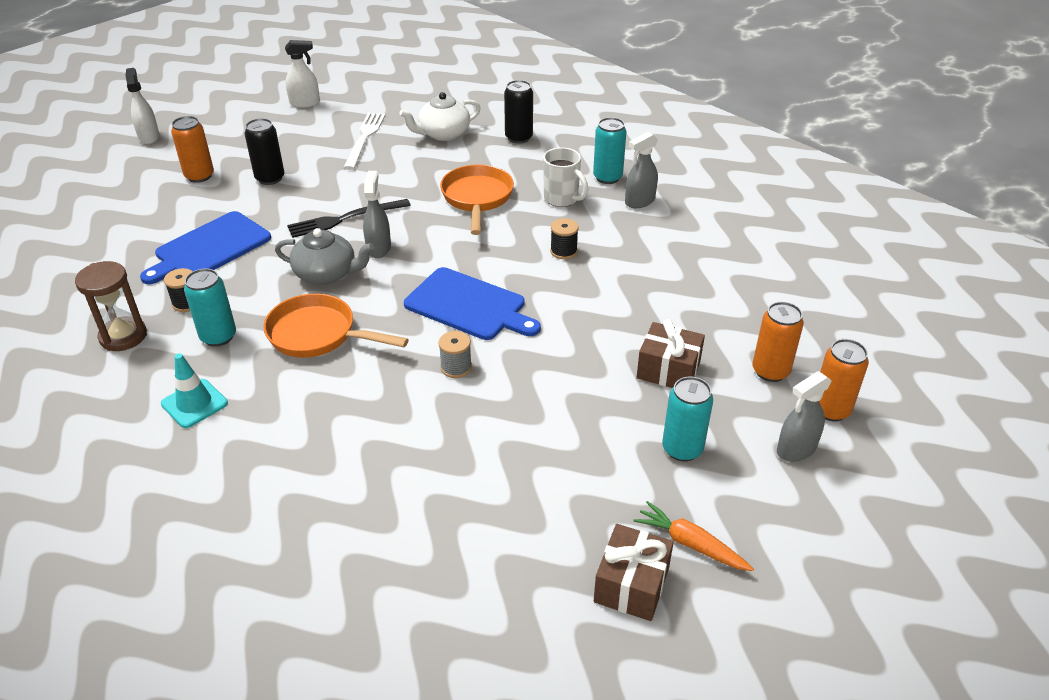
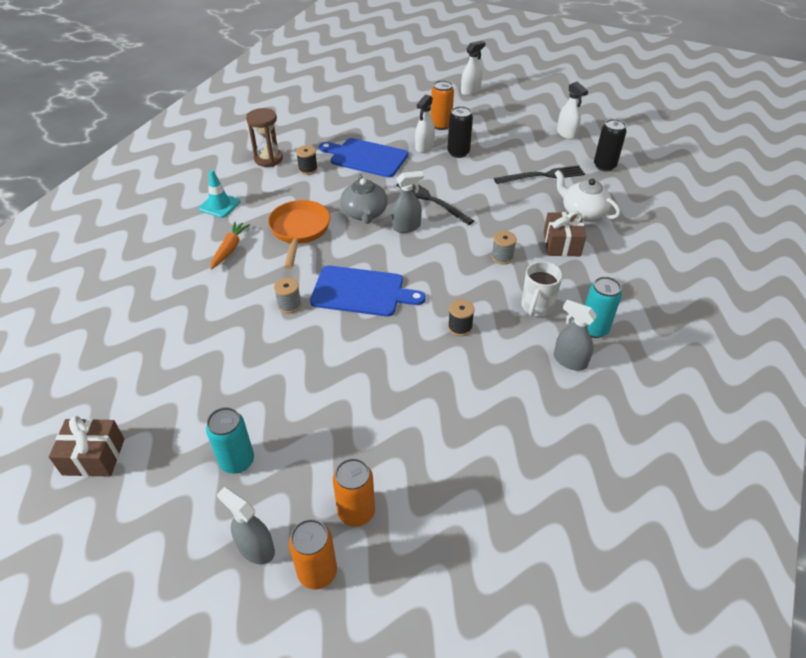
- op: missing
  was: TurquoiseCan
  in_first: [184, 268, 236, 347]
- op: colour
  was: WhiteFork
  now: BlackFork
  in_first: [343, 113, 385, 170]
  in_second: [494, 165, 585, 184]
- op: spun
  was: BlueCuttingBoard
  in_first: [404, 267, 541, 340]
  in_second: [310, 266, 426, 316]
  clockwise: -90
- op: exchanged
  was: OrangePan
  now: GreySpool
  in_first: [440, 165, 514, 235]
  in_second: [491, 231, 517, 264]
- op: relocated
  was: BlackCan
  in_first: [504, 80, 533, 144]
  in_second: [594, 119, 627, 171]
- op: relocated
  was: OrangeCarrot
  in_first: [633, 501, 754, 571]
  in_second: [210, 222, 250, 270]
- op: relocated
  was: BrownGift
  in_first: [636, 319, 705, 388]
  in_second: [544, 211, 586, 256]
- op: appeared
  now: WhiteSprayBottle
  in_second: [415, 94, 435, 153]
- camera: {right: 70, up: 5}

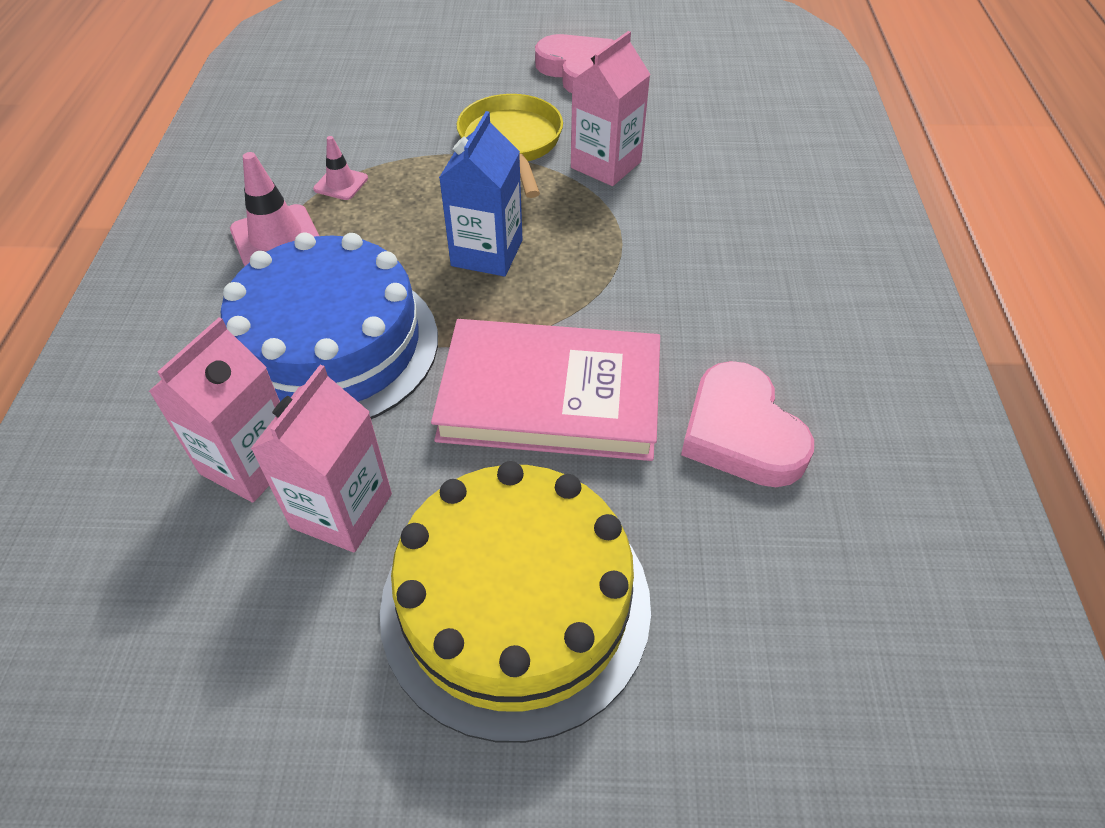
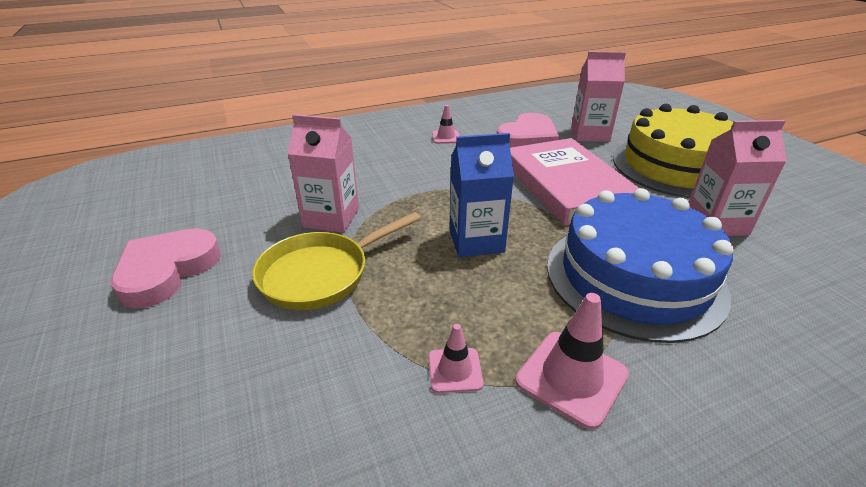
- op: relocated
  was: PinkCarton
  in_first: [149, 317, 280, 503]
  in_second: [571, 51, 626, 142]
- op: appeared
  now: PinkTrafficCone
  in_second: [432, 105, 460, 144]
- camera: {right: -115, up: -15}

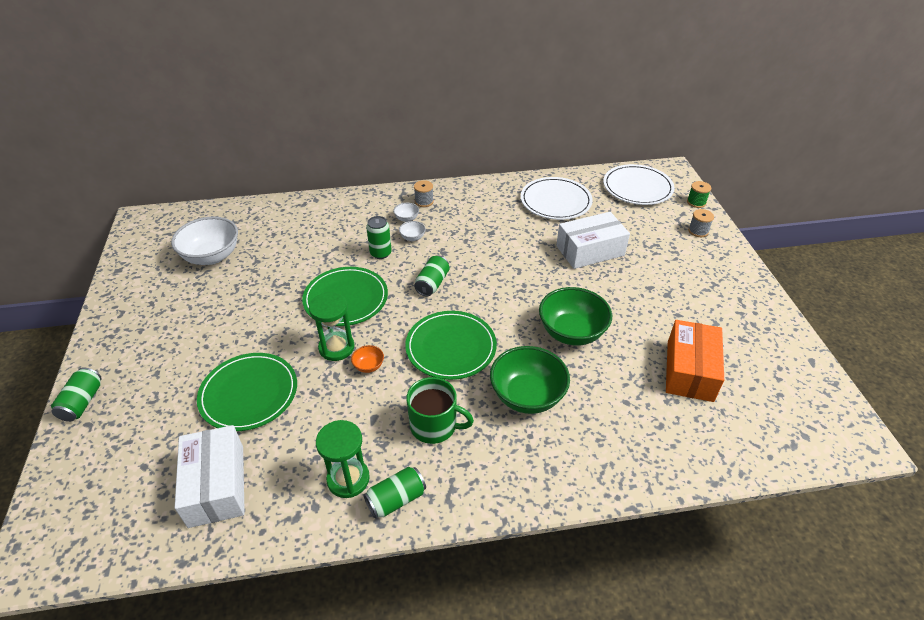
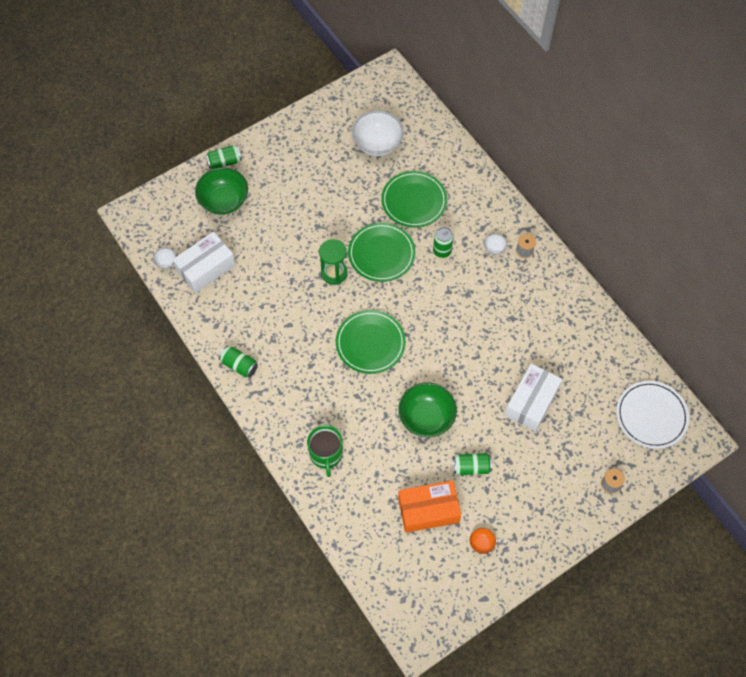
- op: relocated
  was: GreenPlate
  in_first: [197, 353, 297, 431]
  in_second: [381, 171, 447, 228]
- op: missing
  was: GreenHourglass
  in_first: [316, 420, 370, 498]
- op: relocated
  was: OrangeBowl
  in_first: [351, 345, 384, 373]
  in_second: [470, 528, 496, 554]
- op: relocated
  was: WhiteBowl
  in_first: [399, 221, 426, 241]
  in_second: [153, 248, 177, 269]
- op: relocated
  was: GreenMug
  in_first: [406, 377, 474, 444]
  in_second: [307, 425, 343, 477]
- op: relocated
  was: GreenCan
  in_first: [414, 255, 449, 297]
  in_second: [453, 453, 492, 475]
- op: relocated
  was: GreenBowl
  in_first: [490, 346, 570, 414]
  in_second: [195, 167, 248, 215]
- op: missing
  was: WhitePlate
  in_first: [521, 177, 593, 220]
- op: spun
  was: WhiteBox
  in_first: [556, 212, 630, 269]
  in_second: [505, 363, 562, 432]
  clockwise: 75
- op: missing
  was: GreenSpool
  in_first: [687, 181, 711, 208]
- camera: {right: 65, up: 20}

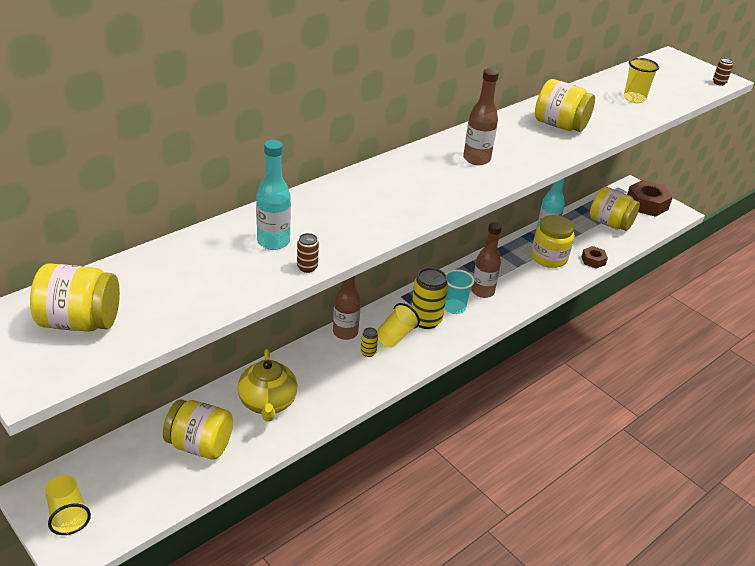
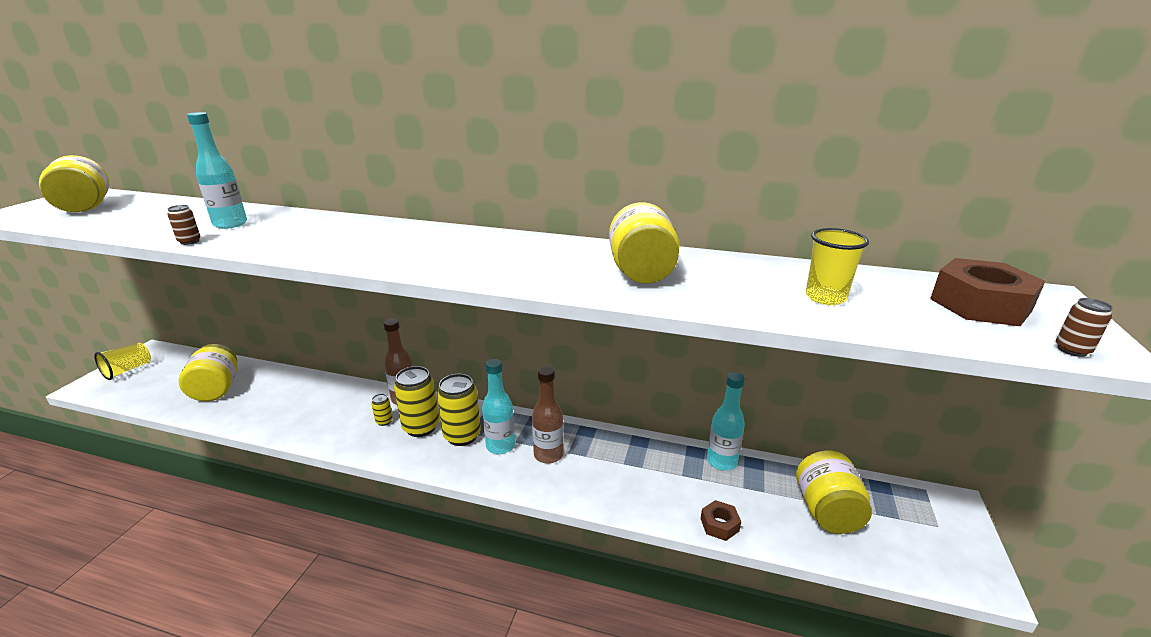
- op: missing
  was: YellowTeapot
  in_first: [238, 349, 298, 422]
- op: exchanged
  was: YellowCup
  now: YellowCan
  in_first: [377, 303, 420, 347]
  in_second: [394, 366, 439, 437]
- op: exchanged
  was: TurquoiseCup
  now: TurquoiseBottle
  in_first: [445, 269, 475, 314]
  in_second: [482, 359, 515, 454]
- op: missing
  was: BrownBottle
  in_first: [463, 68, 499, 165]
- op: missing
  was: YellowJar
  in_first: [531, 215, 574, 268]
- op: relocated
  was: BrownNut
  in_first: [627, 180, 673, 217]
  in_second: [930, 258, 1046, 326]
- camera: {right: 60, up: -10}

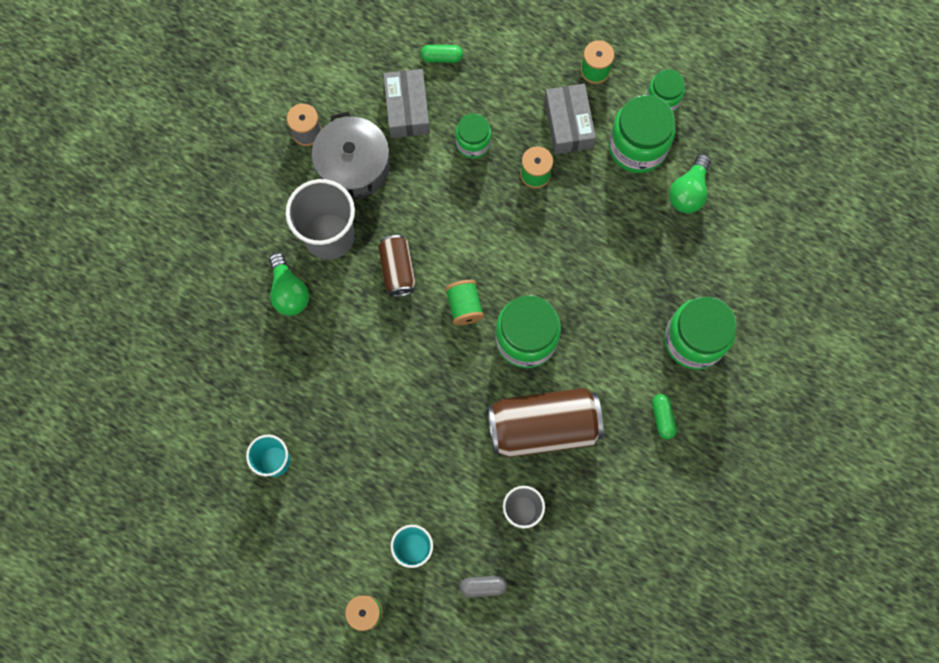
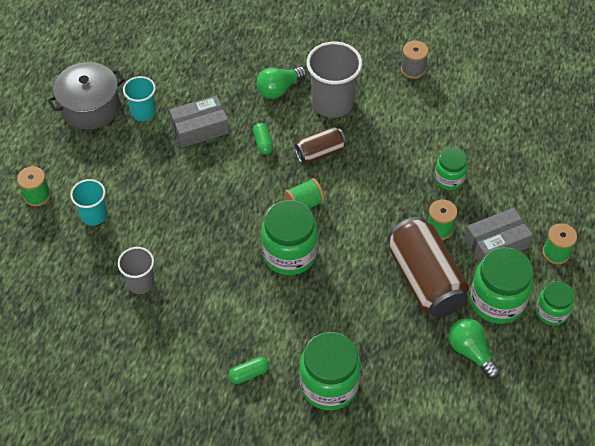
- op: relocated
  was: GreyPot
  in_first: [312, 111, 390, 200]
  in_second: [48, 62, 124, 129]
- op: relocated
  was: GreyBox
  in_first: [383, 69, 430, 138]
  in_second: [169, 95, 229, 148]
- op: relocated
  was: GreenCapsule
  in_first: [421, 45, 463, 63]
  in_second: [253, 123, 273, 155]
- op: missing
  was: GreyCapsule
  in_first: [460, 576, 507, 598]
- op: relocated
  was: BrownCan
  in_first: [488, 388, 604, 457]
  in_second: [388, 217, 469, 318]
- op: spun
  was: GreenLightBulb
  in_first: [669, 154, 711, 213]
  in_second: [449, 318, 500, 379]
  clockwise: 45
- camera: {right: 75, up: -20}

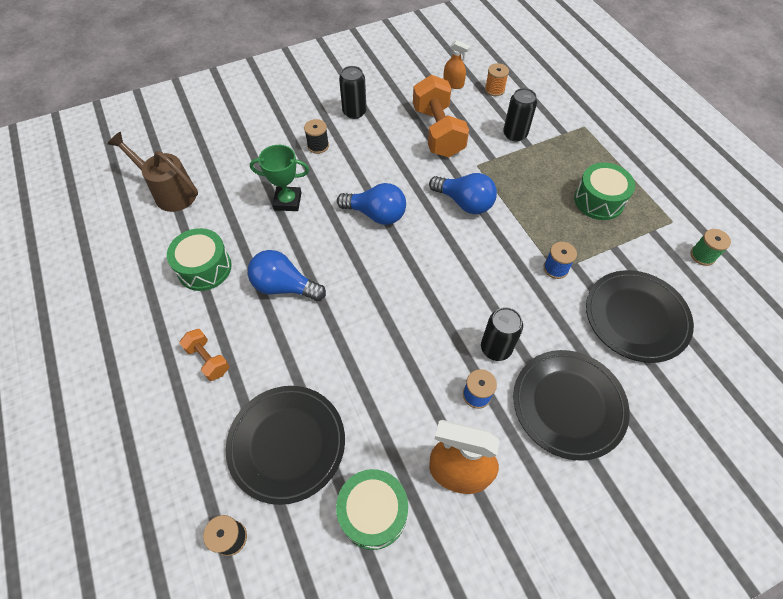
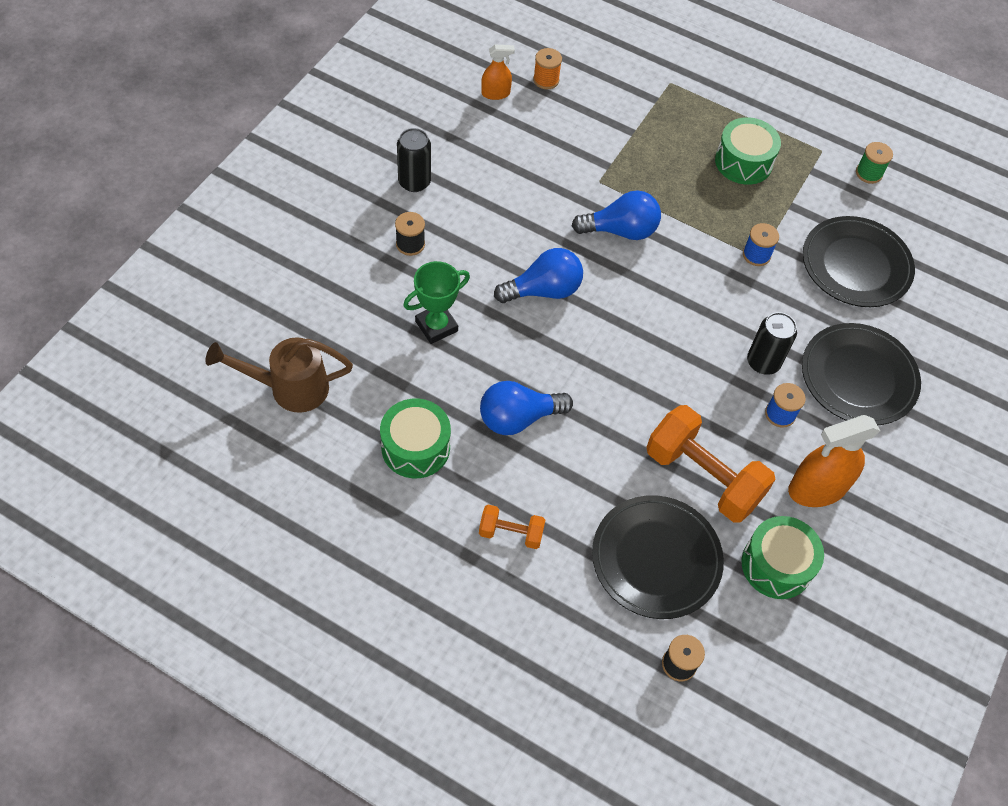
- op: relocated
  was: OrangeDumbbell
  in_first: [413, 75, 469, 157]
  in_second: [647, 405, 775, 523]
- op: missing
  was: BlackCan
  in_first: [503, 88, 537, 142]
- camera: {right: -40, up: 0}

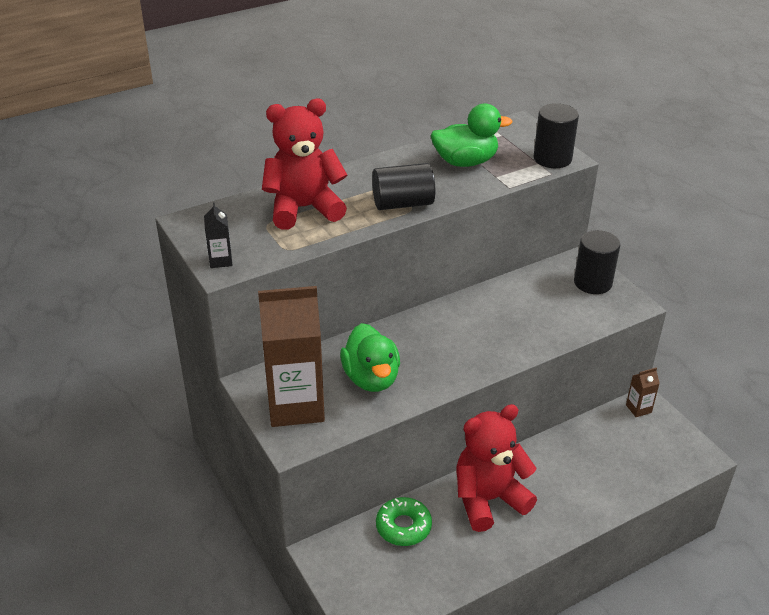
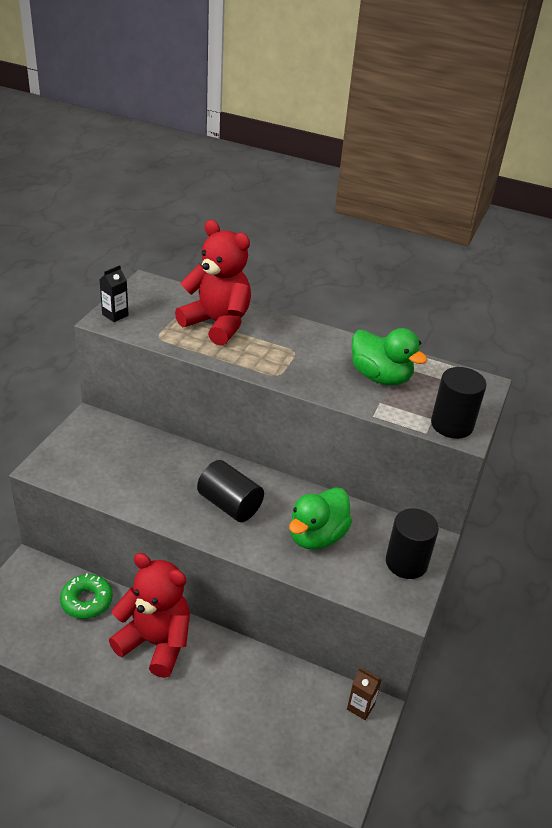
- op: missing
  was: BrownCarton
  in_first: [258, 286, 325, 427]
- op: relocated
  was: GreenDuck
  in_first: [340, 323, 400, 392]
  in_second: [289, 487, 352, 550]
- op: relocated
  was: BlackCylinder
  in_first: [372, 163, 435, 210]
  in_second: [197, 460, 264, 522]
- camera: {right: 50, up: 0}

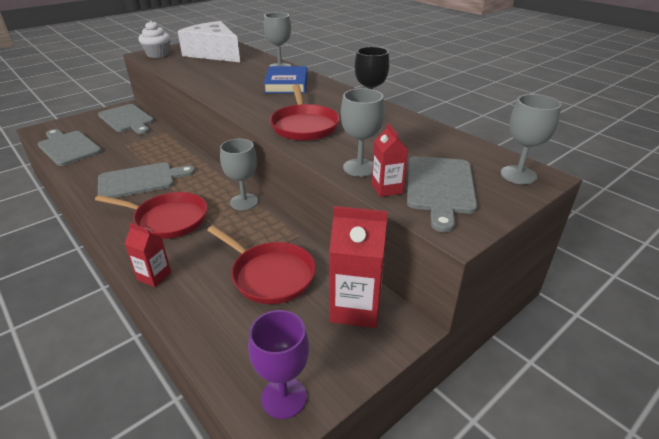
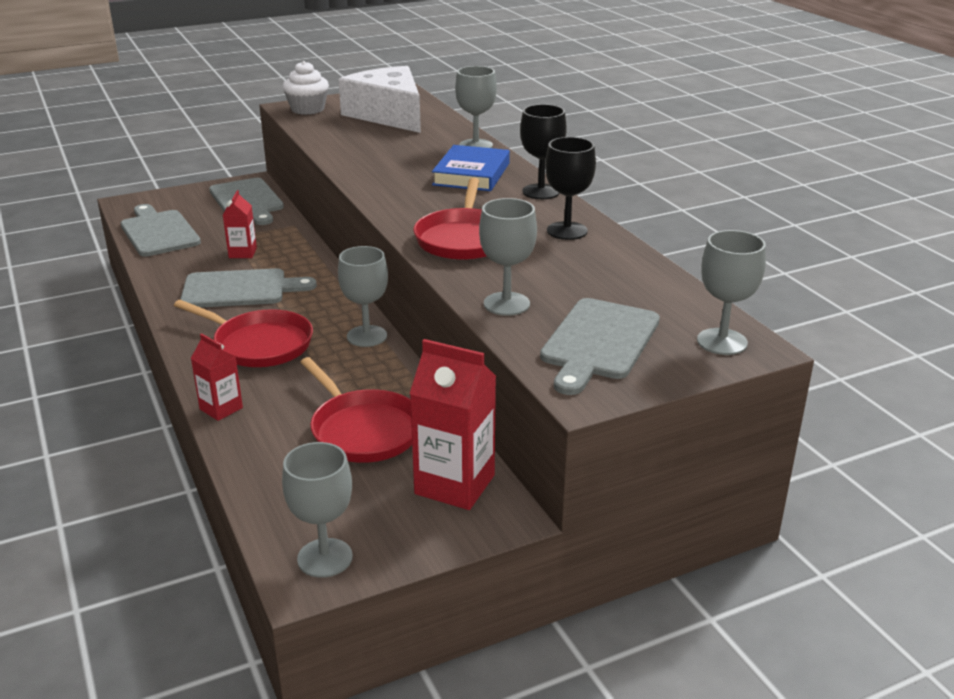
- op: colour
  was: PurpleGoblet
  now: GreyGoblet
  in_first: [248, 310, 309, 419]
  in_second: [282, 442, 353, 578]
- op: relocated
  was: RedCarton
  in_first: [372, 123, 408, 197]
  in_second: [223, 190, 257, 258]
- op: appeared
  now: BlackGoblet
  in_second: [520, 104, 567, 199]
- camera: {right: 15, up: -5}

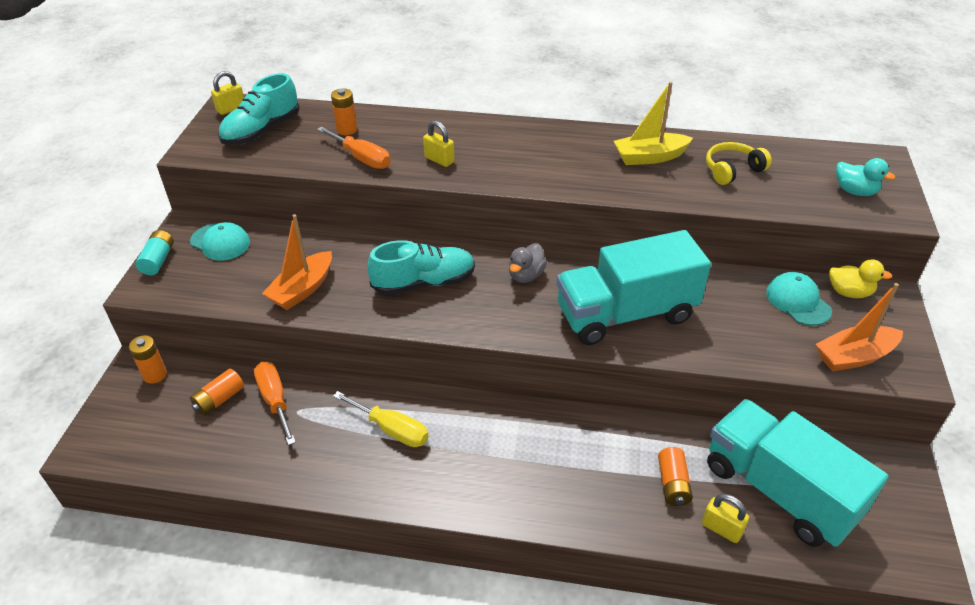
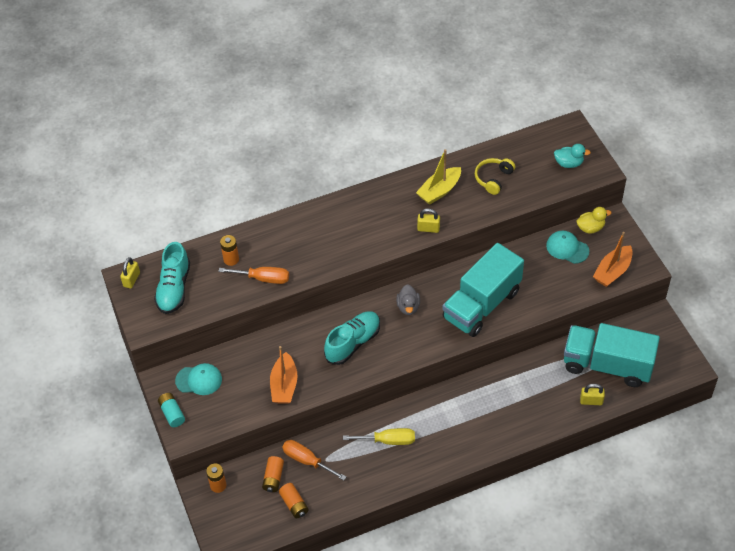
- op: relocated
  was: YellowPadlock
  in_first: [423, 120, 455, 167]
  in_second: [417, 208, 440, 233]
- op: relocated
  was: OrangeBattery
  in_first: [658, 447, 693, 506]
  in_second: [279, 483, 309, 518]
- camera: {right: -30, up: 10}

